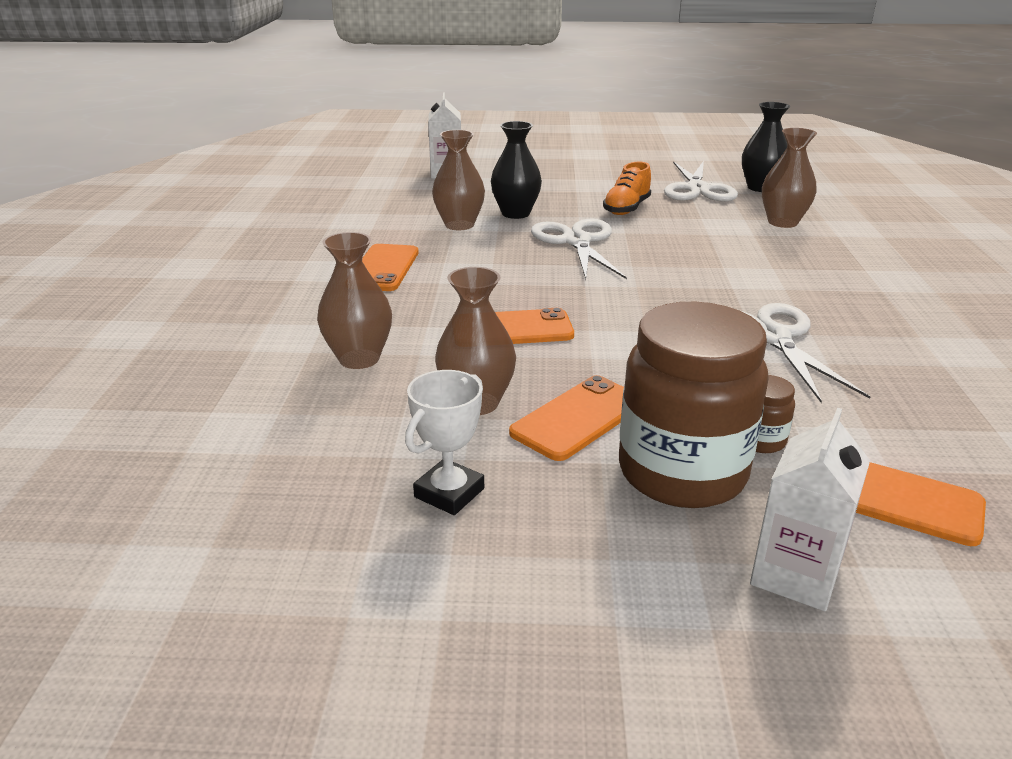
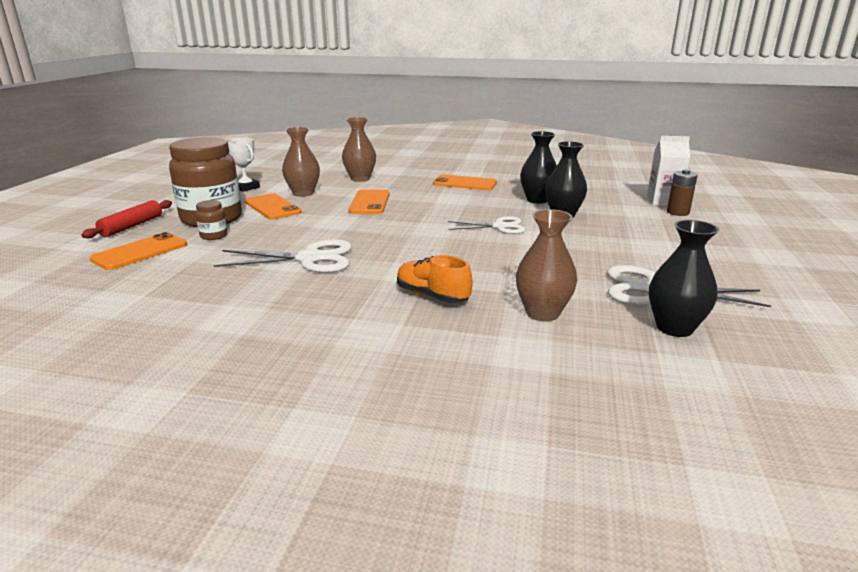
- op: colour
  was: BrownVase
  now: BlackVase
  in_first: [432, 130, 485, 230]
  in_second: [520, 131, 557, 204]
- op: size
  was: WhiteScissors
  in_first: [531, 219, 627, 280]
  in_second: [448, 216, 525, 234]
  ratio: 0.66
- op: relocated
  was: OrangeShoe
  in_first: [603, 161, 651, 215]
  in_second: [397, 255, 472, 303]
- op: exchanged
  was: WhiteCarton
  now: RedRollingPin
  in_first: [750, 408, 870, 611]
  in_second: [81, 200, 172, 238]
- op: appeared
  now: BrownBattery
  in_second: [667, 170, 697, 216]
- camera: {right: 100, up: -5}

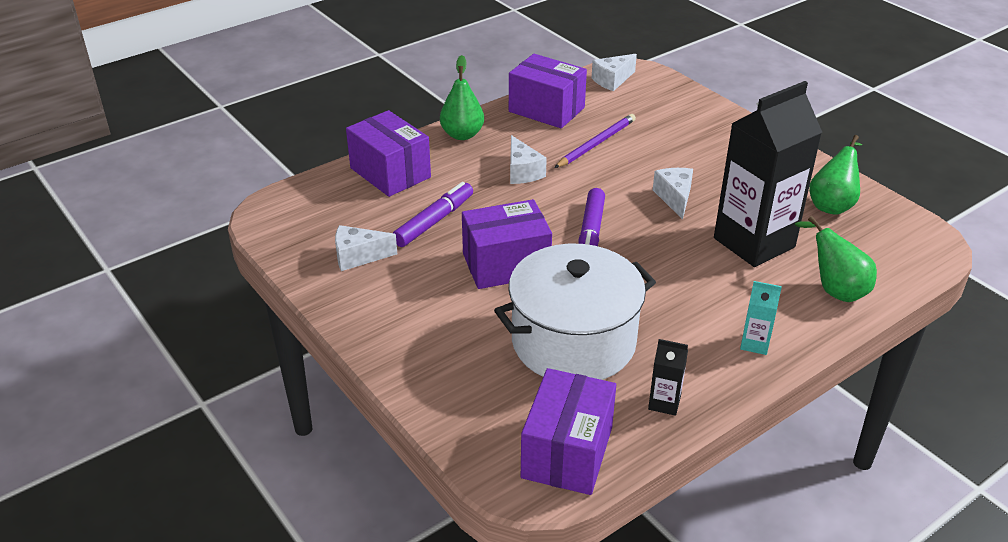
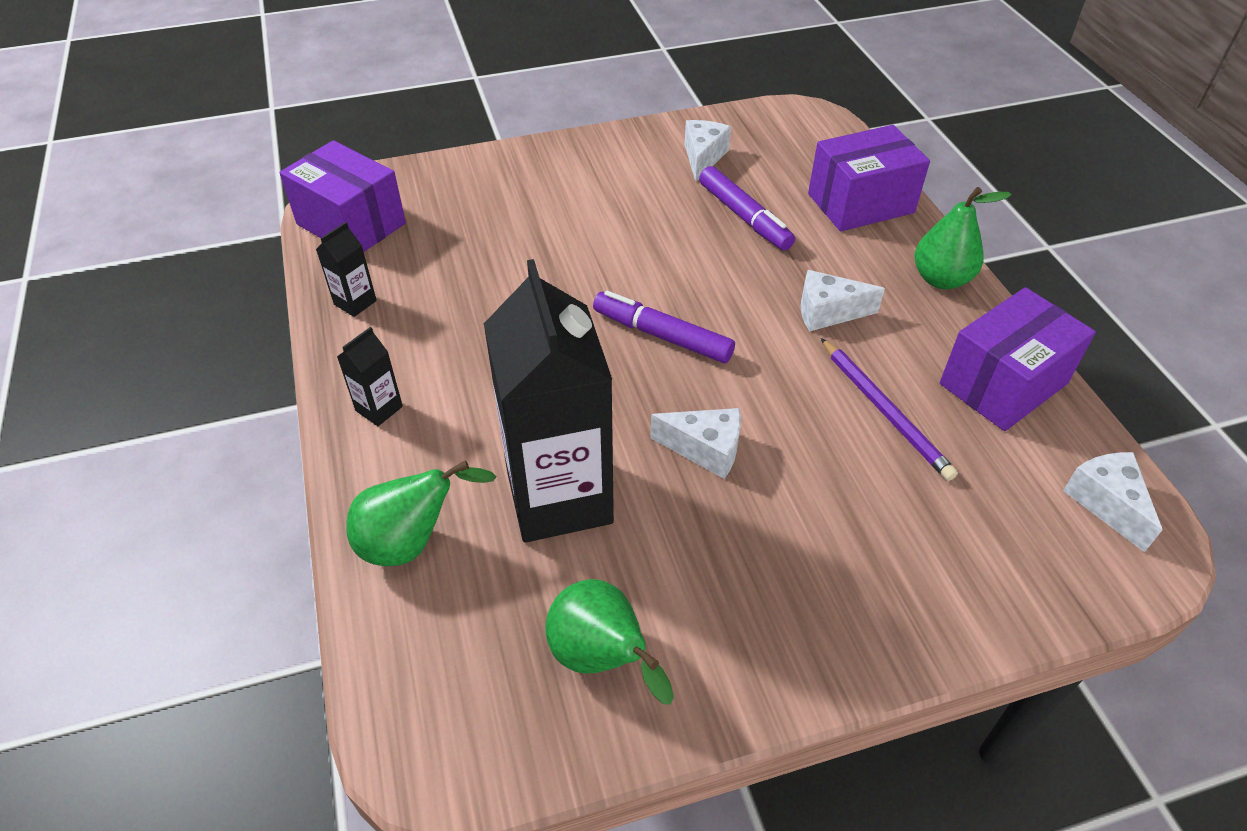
- op: missing
  was: PurpleBox
  in_first: [462, 199, 552, 289]
- op: missing
  was: WhitePot
  in_first: [494, 244, 656, 380]
- op: colour
  was: TurquoiseCarton
  now: BlackCarton
  in_first: [740, 281, 782, 355]
  in_second: [337, 327, 403, 426]
- camera: {right: 110, up: 10}

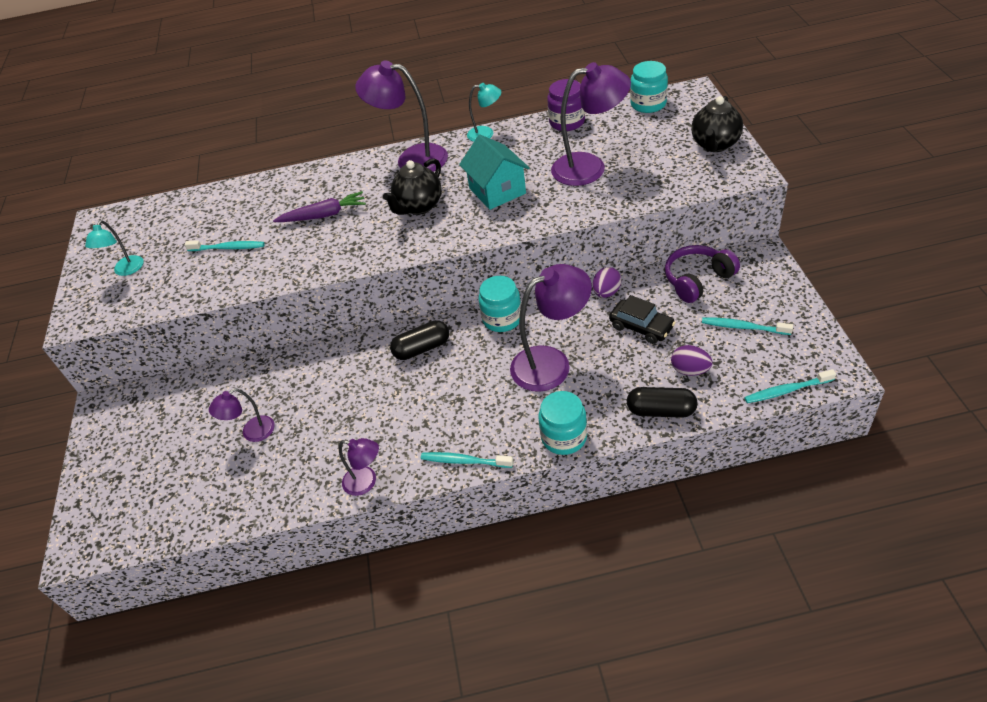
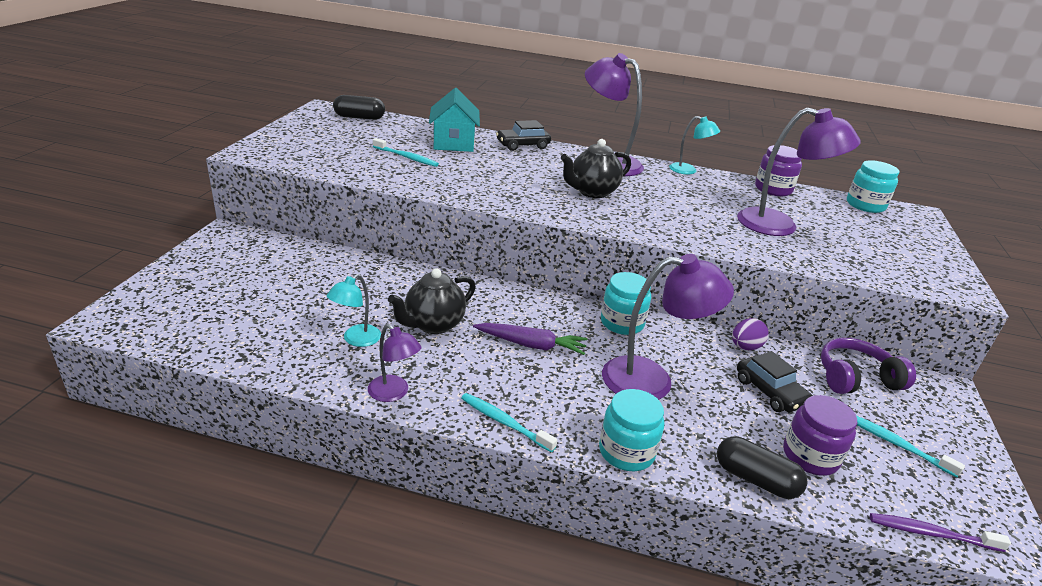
- op: relocated
  was: TurquoiseLamp
  in_first: [85, 220, 144, 276]
  in_second: [327, 274, 381, 347]
- op: missing
  was: PurpleLamp
  in_first: [209, 388, 275, 442]
- op: relocated
  was: PurpleCarrot
  in_first: [273, 191, 366, 222]
  in_second: [473, 323, 588, 355]
- op: relocated
  was: BlackCapsule
  in_first: [390, 320, 449, 360]
  in_second: [333, 95, 385, 120]
- op: relocated
  was: TurquoiseHouse
  in_first: [459, 135, 530, 210]
  in_second: [429, 88, 480, 152]
- op: exchanged
  was: PurpleEgg
  now: PurpleJar
  in_first: [671, 345, 712, 376]
  in_second: [783, 395, 857, 476]
- op: relocated
  was: BlackTeapot
  in_first: [691, 96, 743, 152]
  in_second: [388, 268, 476, 334]
- op: colour
  was: TurquoiseToothbrush
  now: PurpleToothbrush
  in_first: [744, 369, 836, 403]
  in_second: [870, 513, 1011, 552]
- op: appeared
  now: BlackCar
  in_second: [496, 120, 551, 151]
- camera: {right: 15, up: -15}

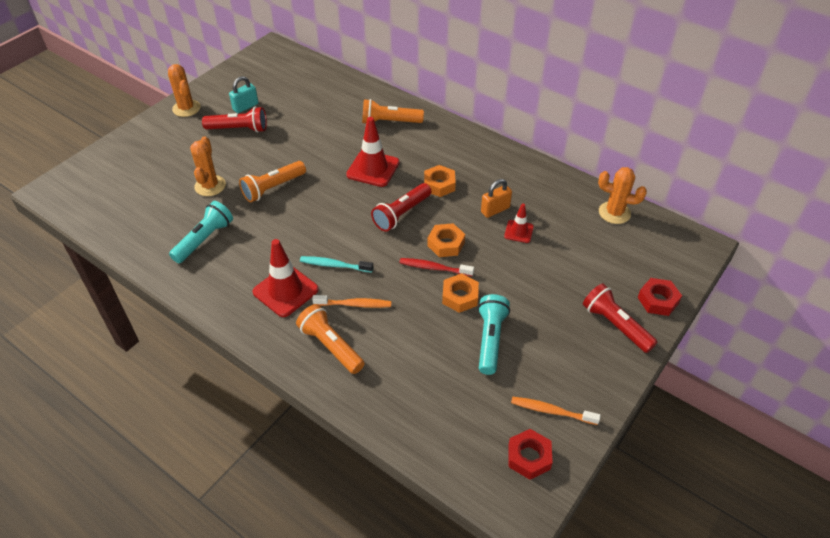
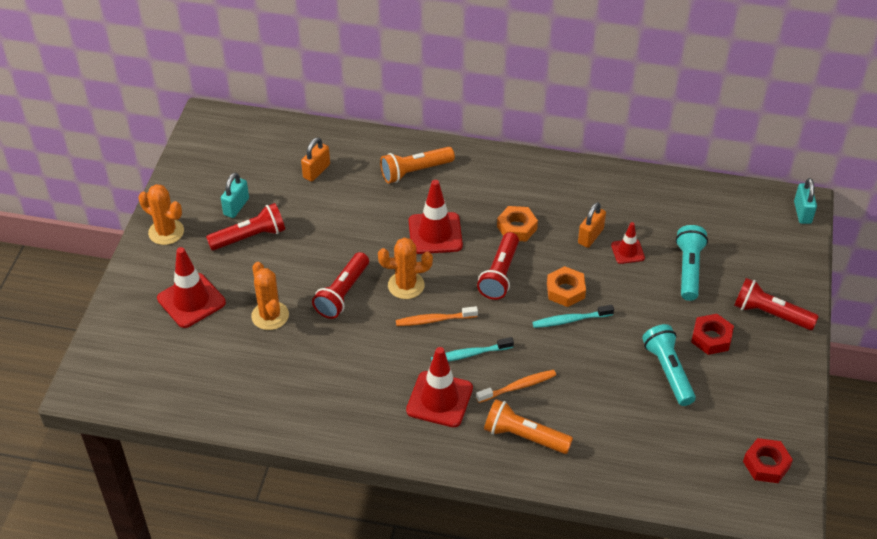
- op: relocated
  was: TurquoiseFlashlight
  in_first: [169, 201, 233, 263]
  in_second: [676, 225, 708, 301]
- op: colour
  was: OrangeFlashlight
  now: RedFlashlight
  in_first: [239, 161, 306, 202]
  in_second: [312, 252, 369, 319]
- op: colour
  was: RedToothbrush
  now: TurquoiseToothbrush
  in_first: [399, 258, 474, 276]
  in_second: [533, 305, 614, 328]
- op: missing
  was: OrangeNut
  in_first: [442, 273, 479, 313]
- op: relocated
  was: OrangeToothbrush
  in_first: [511, 397, 601, 425]
  in_second: [396, 306, 478, 326]
- op: relocated
  was: OrangeCactus
  in_first: [598, 167, 647, 224]
  in_second: [378, 237, 433, 299]
- op: relocated
  was: RedNut
  in_first: [637, 278, 682, 316]
  in_second: [691, 314, 734, 355]
- op: appeared
  now: RedTrafficCone
  in_second: [157, 247, 226, 328]
- op: appeared
  now: OrangePadlock
  in_second: [301, 138, 330, 182]
- op: appeared
  now: TurquoisePadlock
  in_second: [794, 178, 817, 224]
- camera: {right: -25, up: 0}

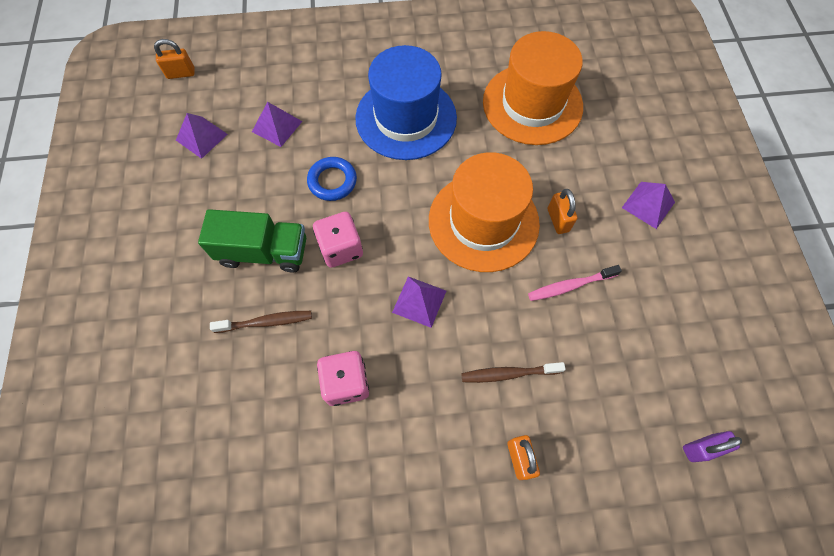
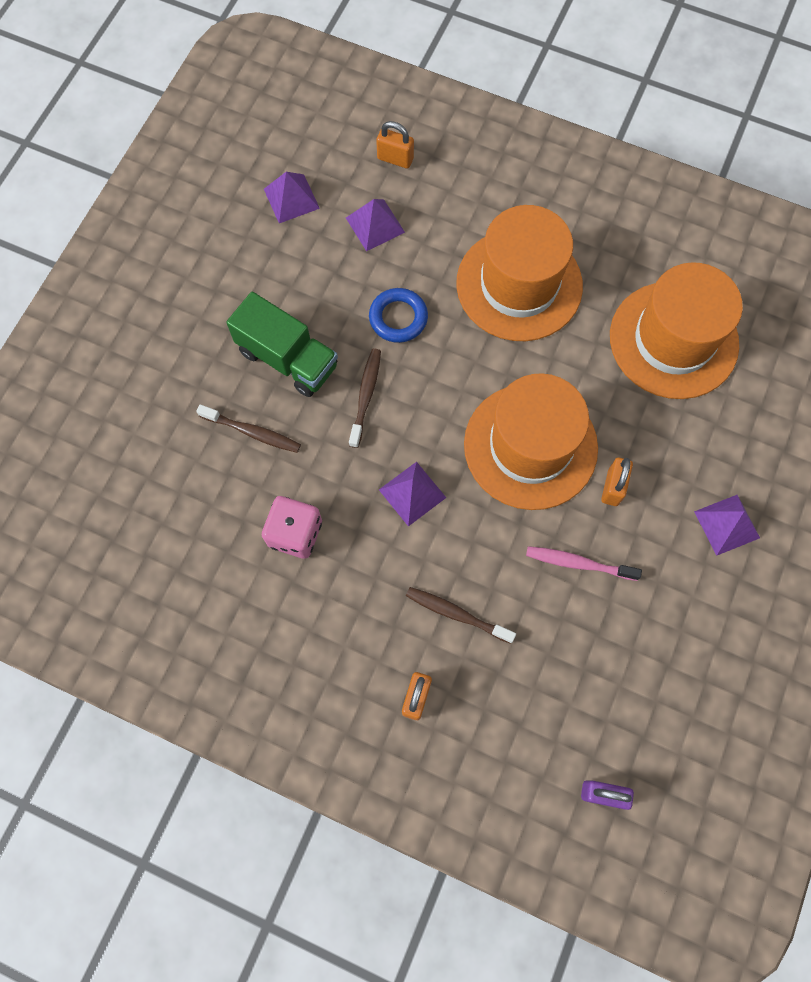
- op: relocated
  was: OrangePadlock
  in_first: [154, 39, 195, 79]
  in_second: [376, 121, 414, 169]
- op: exchanged
  was: PinkDice
  now: BrownToothbrush
  in_first: [313, 212, 363, 268]
  in_second: [349, 349, 381, 448]
- op: colour
  was: BlueHat
  now: OrangeHat
  in_first: [355, 45, 457, 160]
  in_second: [456, 205, 583, 341]
- camera: {right: 30, up: 5}

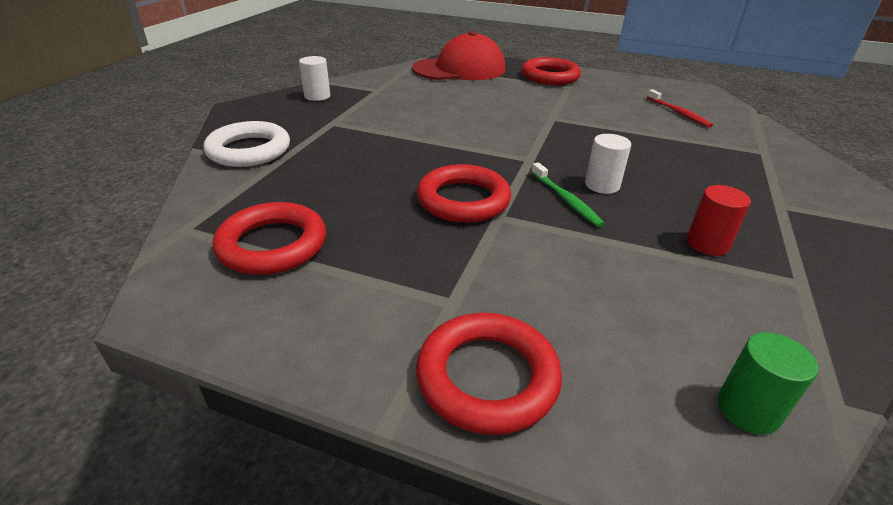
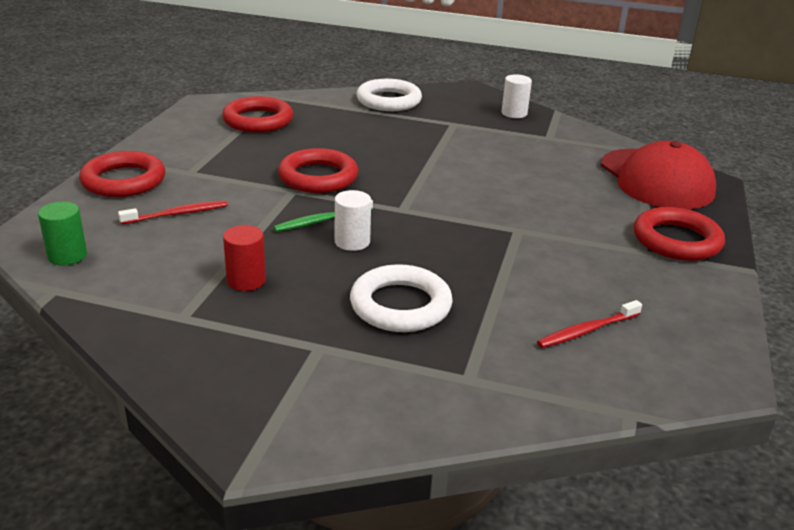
- op: appeared
  now: RedToothbrush
  in_second: [118, 200, 228, 224]
- op: appeared
  now: WhiteRing
  in_second: [350, 264, 453, 332]
- camera: {right: 85, up: -5}

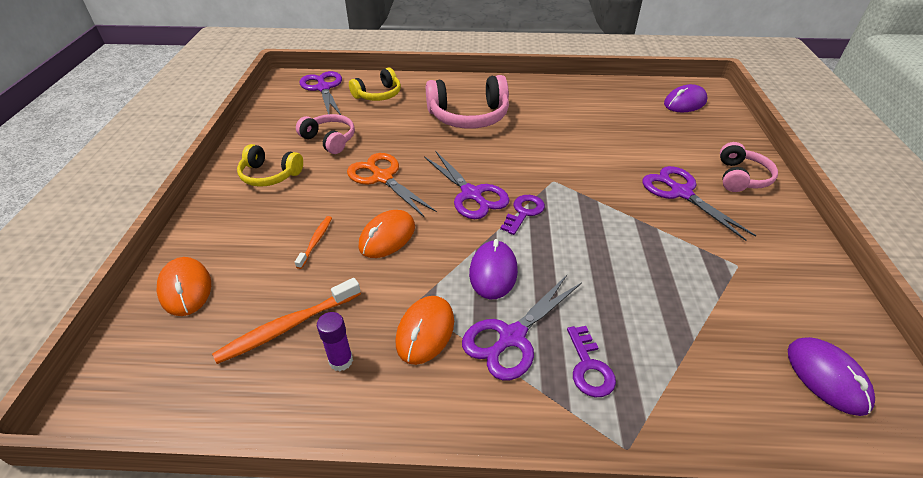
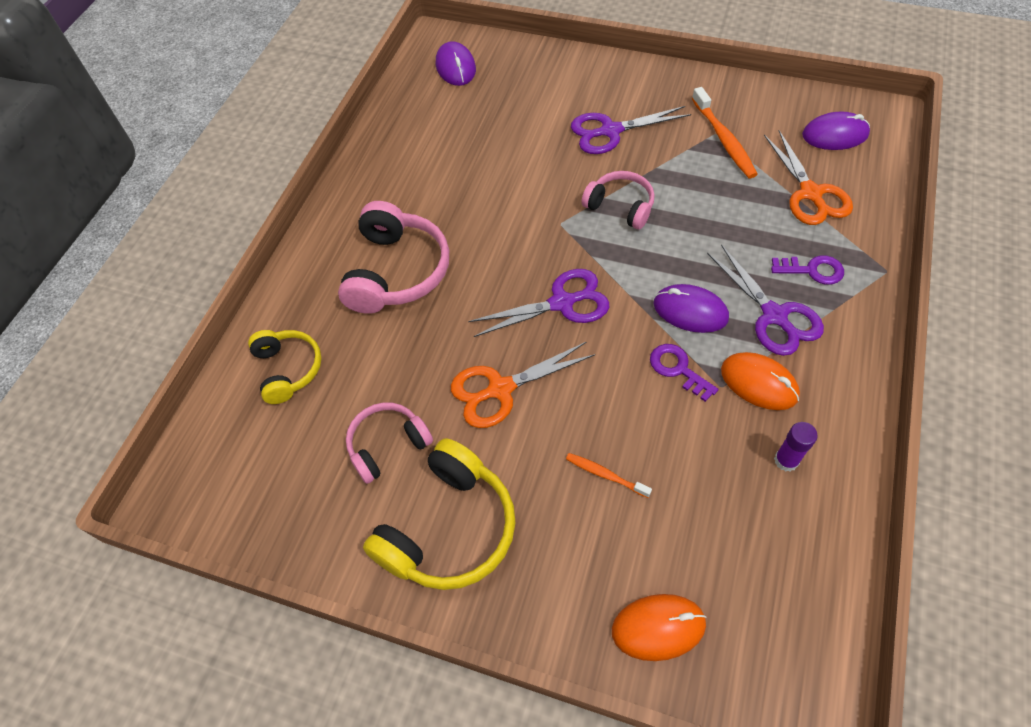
- op: relocated
  was: OrangeToothbrush
  in_first: [212, 278, 361, 364]
  in_second: [692, 87, 758, 178]
- op: size
  was: YellowHeadphones
  in_first: [237, 144, 303, 187]
  in_second: [363, 438, 515, 590]
  ratio: 1.62
- op: missing
  was: PurpleScissors
  in_first: [300, 71, 342, 115]
- op: missing
  was: OrangeMouse
  in_first: [358, 210, 415, 258]
- op: relocated
  was: PurpleKey
  in_first: [500, 195, 545, 235]
  in_second: [650, 344, 718, 402]
- op: relocated
  was: PinkHeadphones
  in_first: [720, 142, 778, 192]
  in_second: [581, 171, 655, 230]
- op: appeared
  now: OrangeScissors
  in_second: [764, 130, 853, 225]
- camera: {right: -70, up: 15}

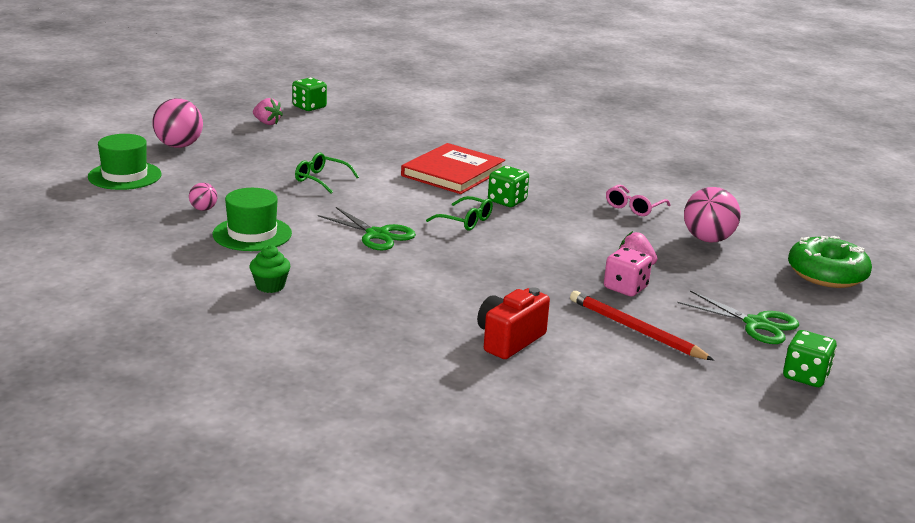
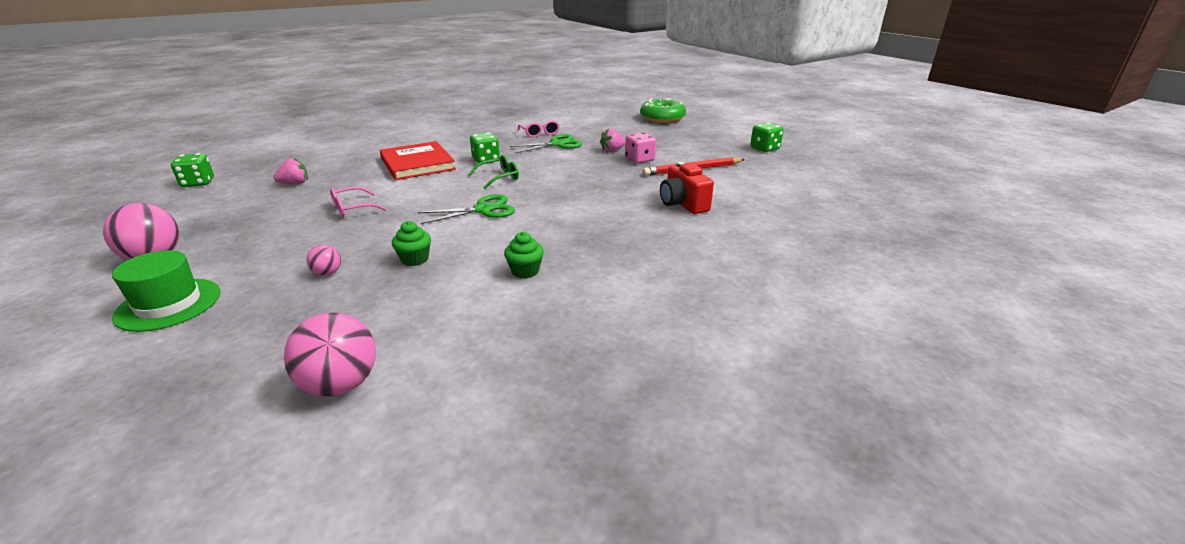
- op: exchanged
  was: GreenHat
  now: GreenCupcake
  in_first: [213, 188, 292, 251]
  in_second: [392, 221, 431, 266]
- op: relocated
  was: PinkStrawberry
  in_first: [253, 98, 283, 125]
  in_second: [274, 158, 308, 184]
- op: colour
  was: GreenGlasses
  now: PinkGlasses
  in_first: [295, 153, 359, 193]
  in_second: [330, 187, 387, 217]
- op: relocated
  was: GreenScissors
  in_first: [678, 290, 799, 344]
  in_second: [509, 134, 582, 153]
- op: relocated
  was: PinkBall
  in_first: [684, 187, 740, 242]
  in_second: [284, 313, 376, 397]
- camera: {right: -60, up: 5}

